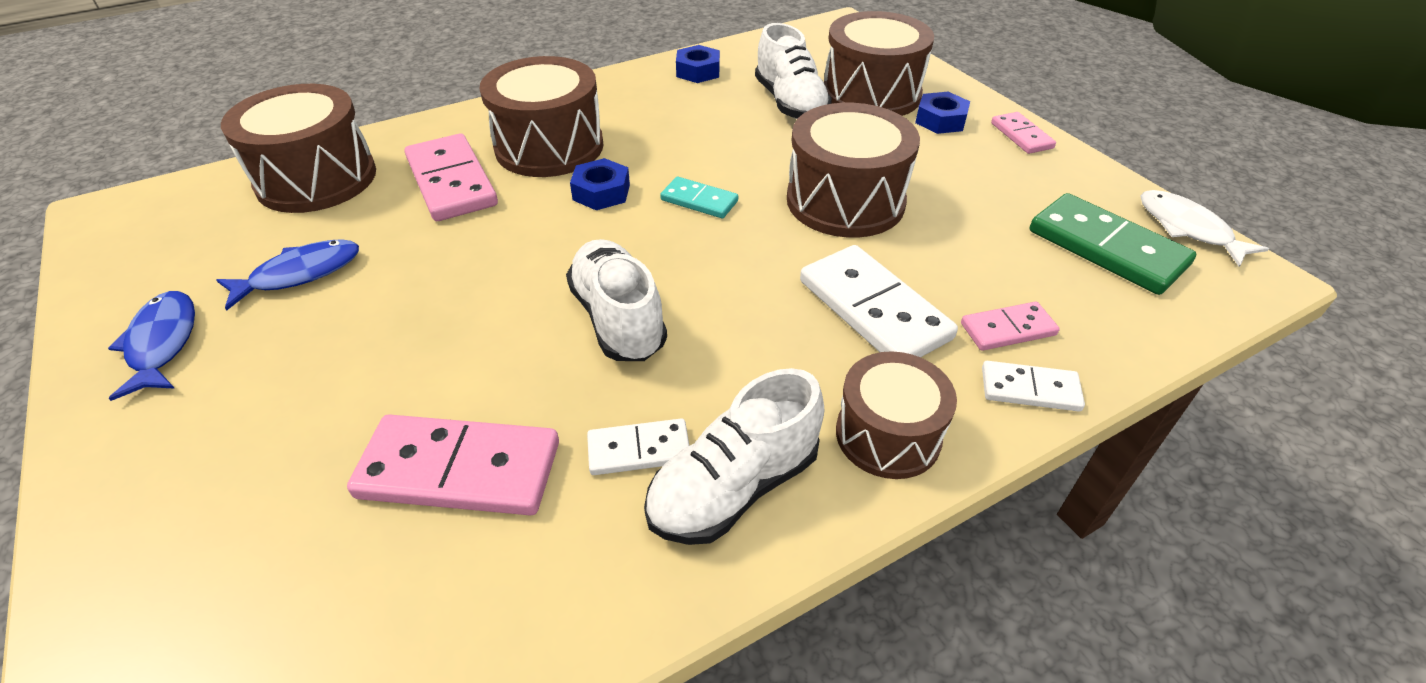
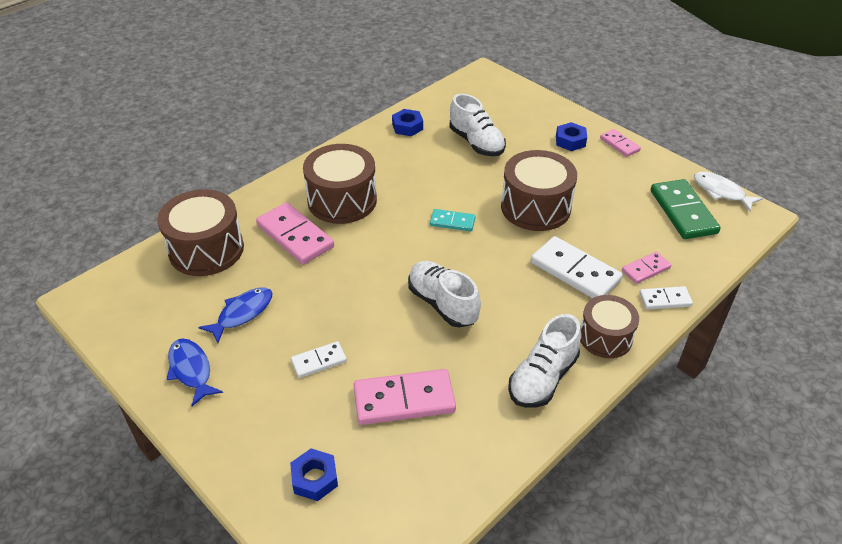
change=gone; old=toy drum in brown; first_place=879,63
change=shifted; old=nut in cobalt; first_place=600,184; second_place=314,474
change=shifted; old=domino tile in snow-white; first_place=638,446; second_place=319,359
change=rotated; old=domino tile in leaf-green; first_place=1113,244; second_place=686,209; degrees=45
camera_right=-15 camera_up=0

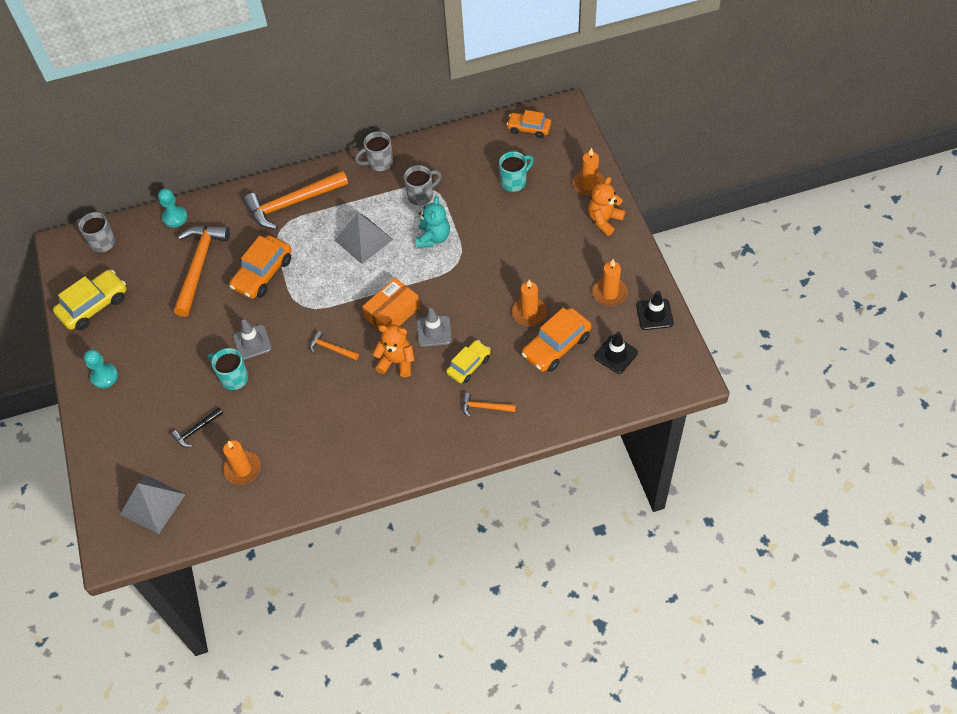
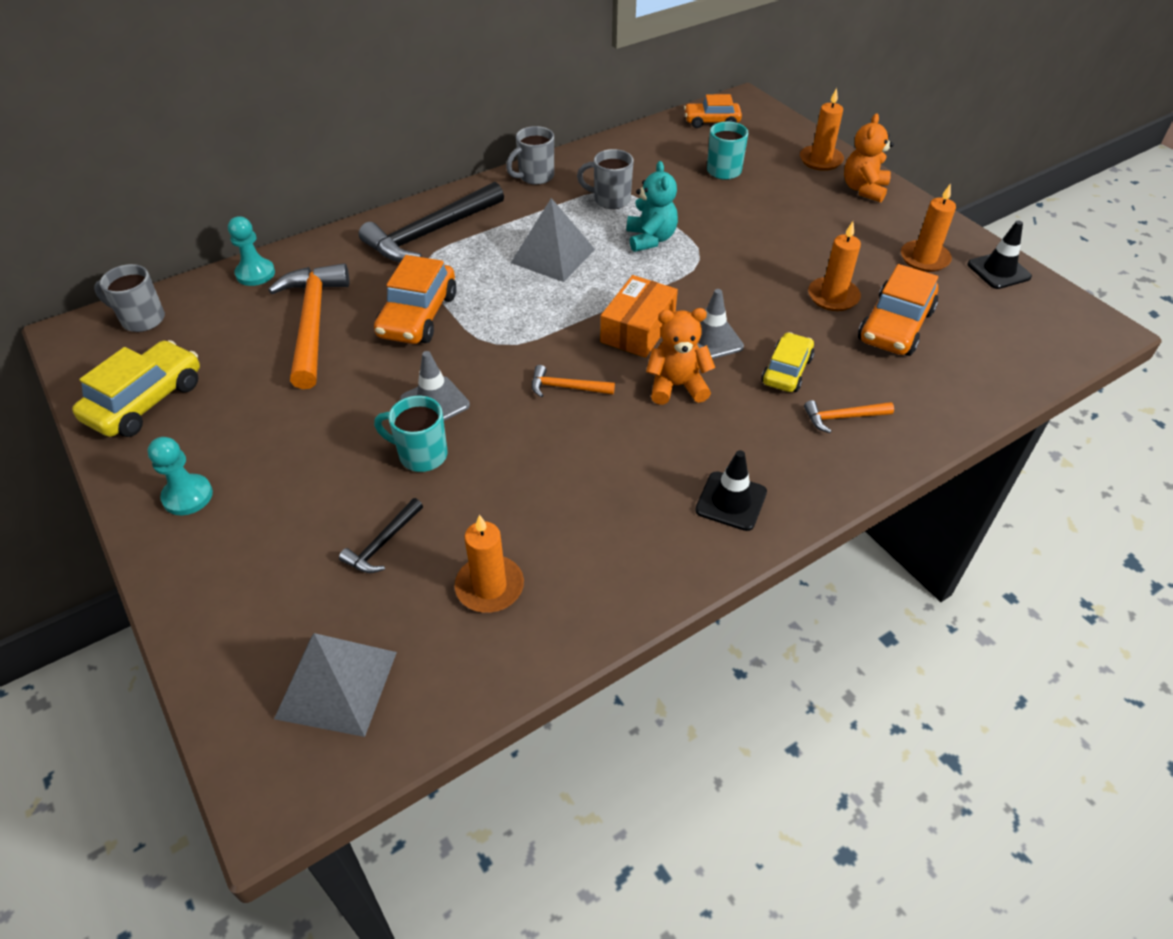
change=shifted; old=safety cone in ebony; first_place=616,353; second_place=731,490
change=repainted; old=carpenter's hammer in orange-coloured; new=carpenter's hammer in ebony; first_place=296,199; second_place=431,222
change=rotated; old=mug in grey; first_place=423,185; second_place=605,179; degrees=-120
camera_right=-20 camera_up=-10

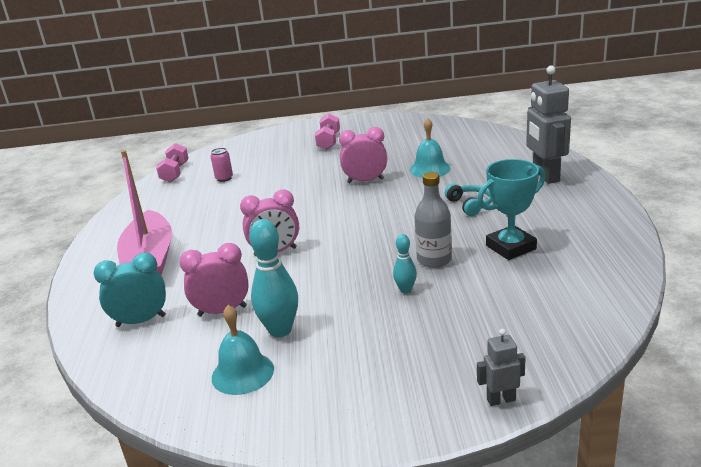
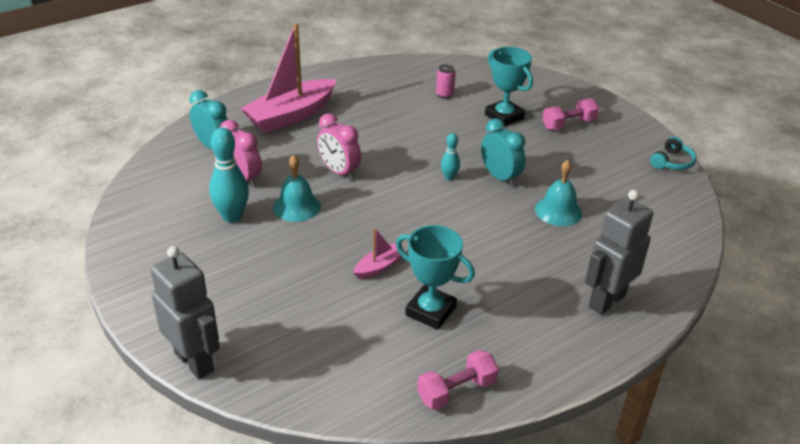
change=new; new=prize cup in aqua; second_place=509,86
change=shifted; old=dumbbell in rosy; first_place=172,162; second_place=458,380
change=shifted; old=hand bell in aqua; first_place=243,350; second_place=297,188
change=shifted; old=tenpin in aqua; first_place=405,263; second_place=450,156
change=shifted; old=headset in aqua; first_place=468,199; second_place=673,153
change=swapped; old=drink bottle in grey; new=sailboat in rosy; first_place=433,220; second_place=377,253
change=repainted; old=bedside clock in rosy; new=bedside clock in aqua; first_place=363,155; second_place=503,152
change=scaled; old=toy robot in grey; first_place=501,367; second_place=185,312; factor=2.04
camera_right=55 camera_up=10

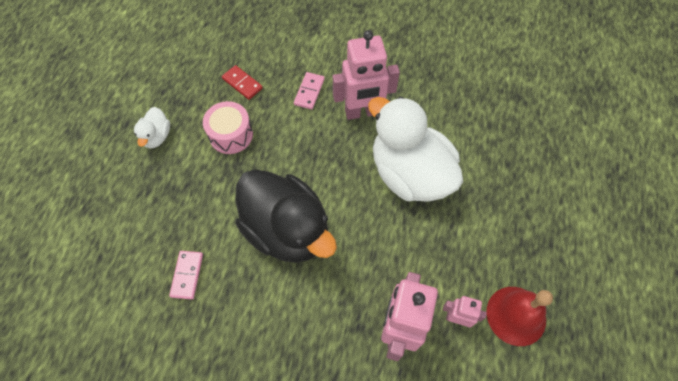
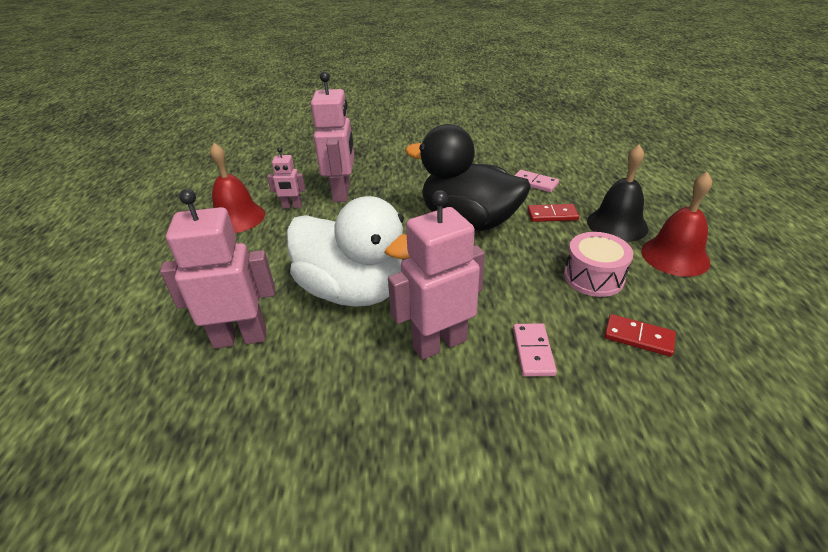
change=new; new=toy robot in rosy; second_place=217,269
change=new; new=domino tile in red; second_place=553,213
change=new; new=hand bell in ebony; second_place=618,193
change=swapped; old=toy duck in snow-white; new=hand bell in red; first_place=152,127; second_place=676,224
change=rotated; old=domino tile in rosy; first_place=186,275; second_place=536,181; degrees=-45
camera_right=165 camera_up=-25

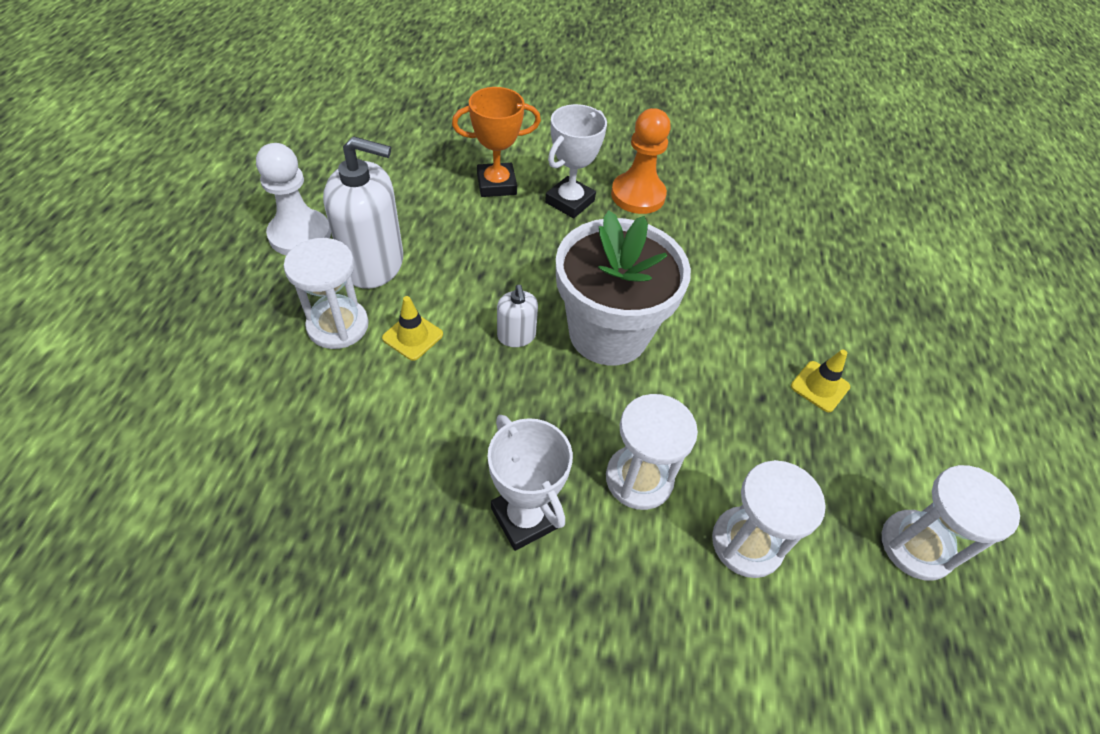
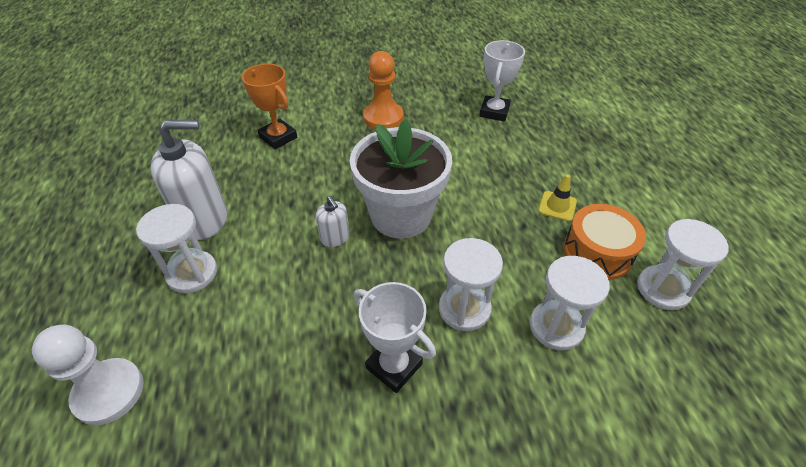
change=gone; old=safety cone in bright yellow; first_place=412,328
change=new; new=toy drum in orange-coloured; second_place=604,242
change=shifted; old=pawn in snow-white; first_place=293,199; second_place=88,374
change=shifted; old=prize cup in snow-white; first_place=576,161; second_place=502,81
change=rotated; old=prize cup in orange-coloured; first_place=496,142; second_place=269,106; degrees=75
camera_right=-15 camera_up=-5

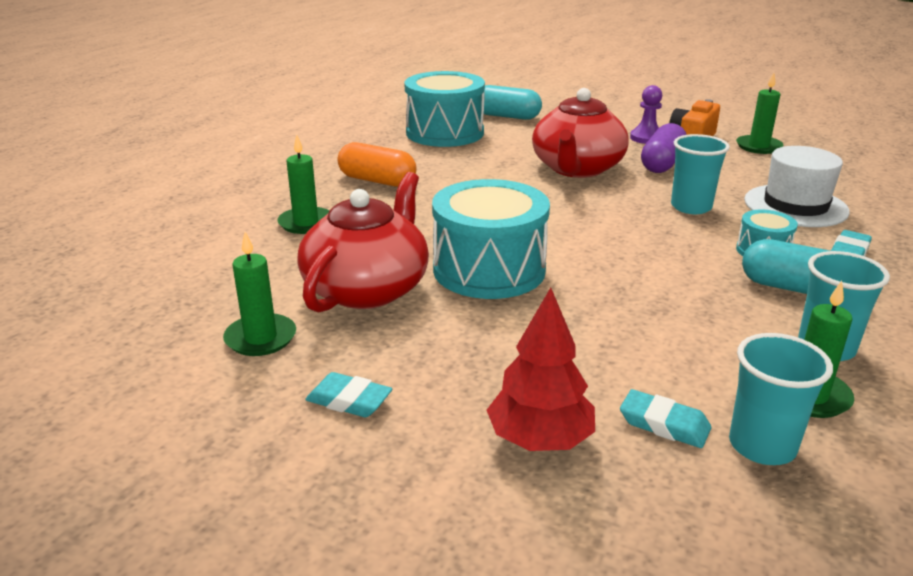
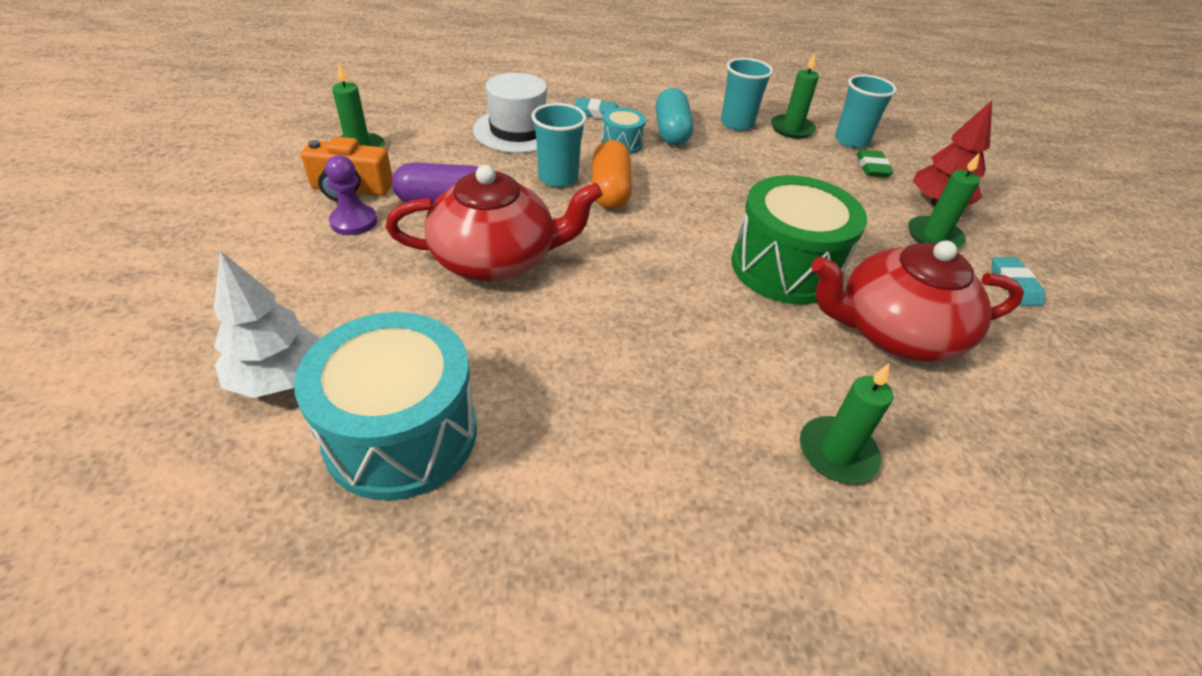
change=shifted; old=candle in leaf-green; first_place=259,294; second_place=944,200
change=shifted; old=pill shape in orange-coloured; first_place=377,164; second_place=612,174
change=swapped; old=pill shape in aqua; new=toy tree in snow-white; first_place=513,102; second_place=267,324
change=repainted; old=toy drum in aqua; new=toy drum in leaf-green; first_place=491,239; second_place=799,239
change=repainted; old=gum eraser in aqua; new=gum eraser in leaf-green; first_place=665,418; second_place=874,163
camera_right=-120 camera_up=15

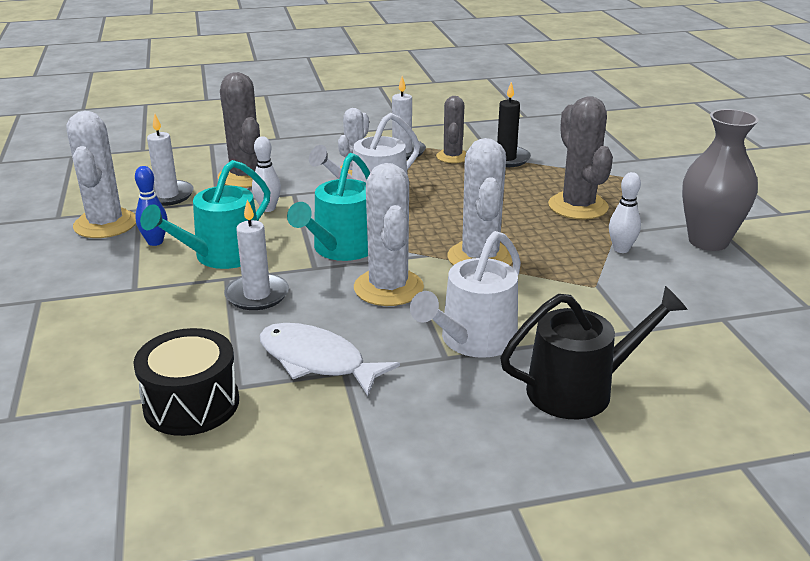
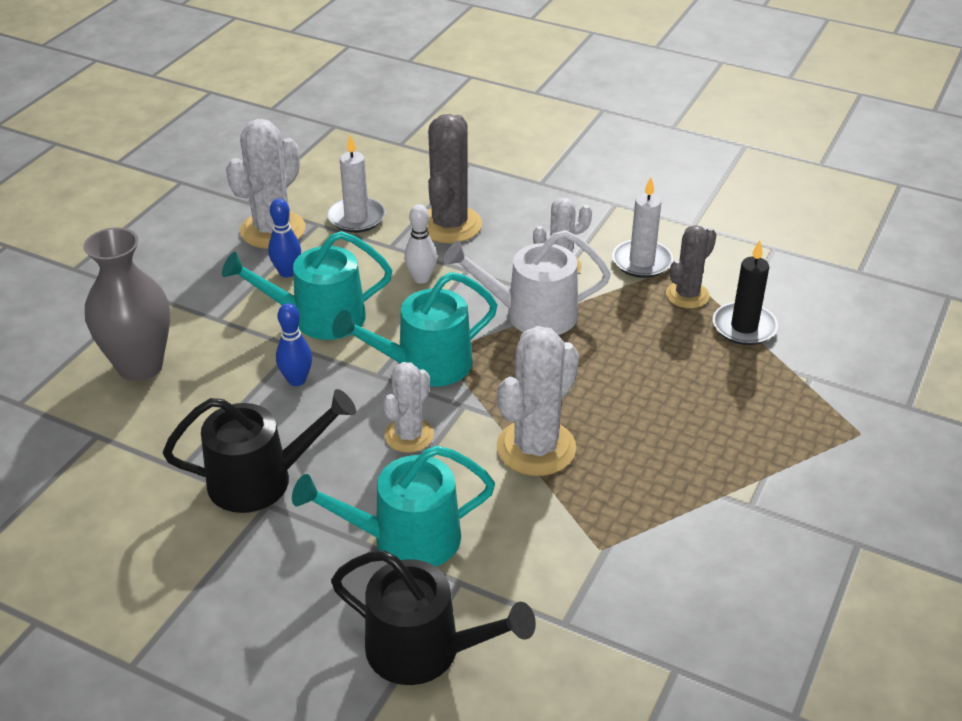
change=gone; old=toy drum in ebony; first_place=186,382
change=gone; old=cactus in grey; first_place=580,158
change=gone; old=tenpin in snow-white; first_place=625,212
change=shifted; old=vase in grey; first_place=720,180; second_place=127,304
change=swapped; old=candle in snow-white; new=tenpin in cobalt; first_place=256,254; second_place=294,344
change=swapped; old=toy fish in snow-white; new=watering pot in ebony; first_place=329,359; second_place=259,451
change=repainted; old=watering pot in snow-white; new=watering pot in aqua; first_place=465,294; second_place=393,506
change=scaled; old=cactus in snow-white; first_place=389,234; second_place=408,407; factor=0.62
camera_right=40 camera_up=10

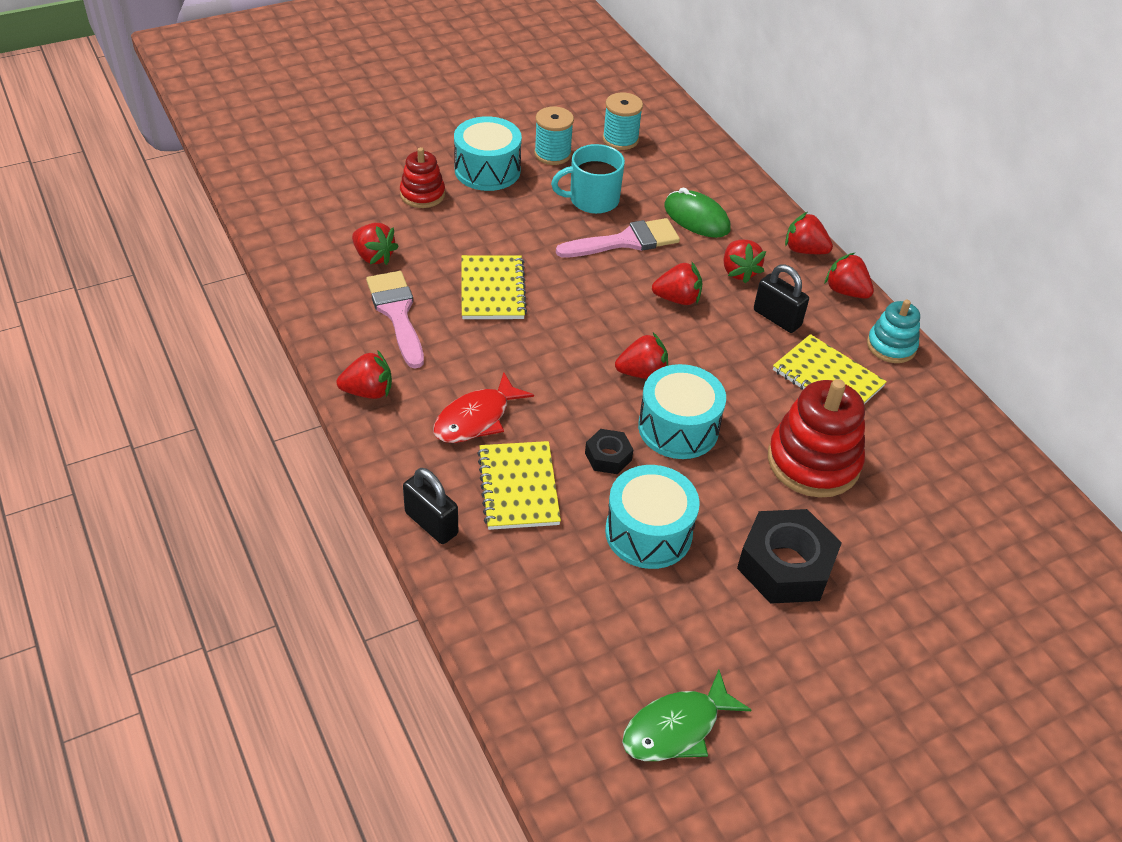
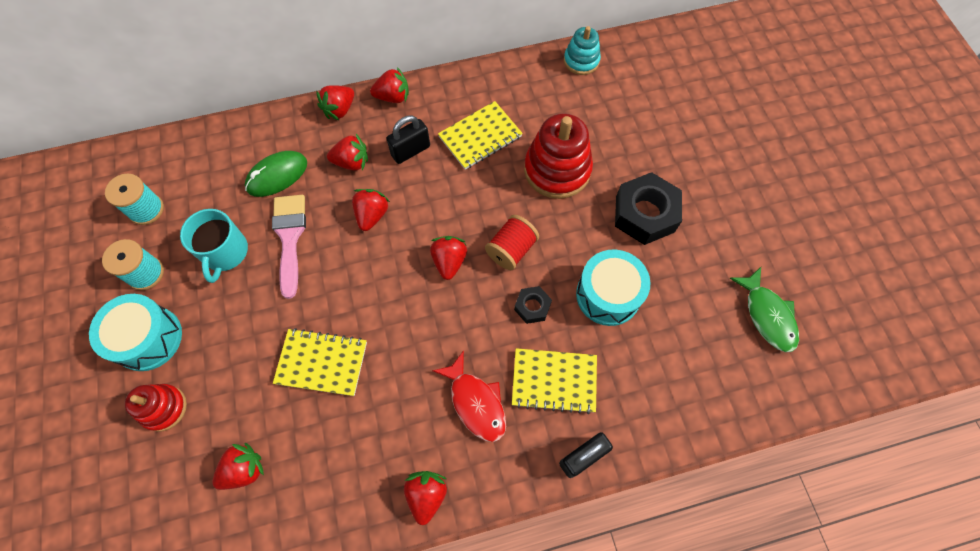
change=gone; old=paint brush in rosy; first_place=395,320
change=shifted; old=ring stacker in aqua; first_place=893,331; second_place=582,50
change=swapped; old=toy drum in aqua; new=bobbin in red; first_place=682,411; second_place=512,242
change=rotated; old=strawberry in red; first_place=849,276; second_place=389,85; degrees=-150
camera_right=-75 camera_up=20

